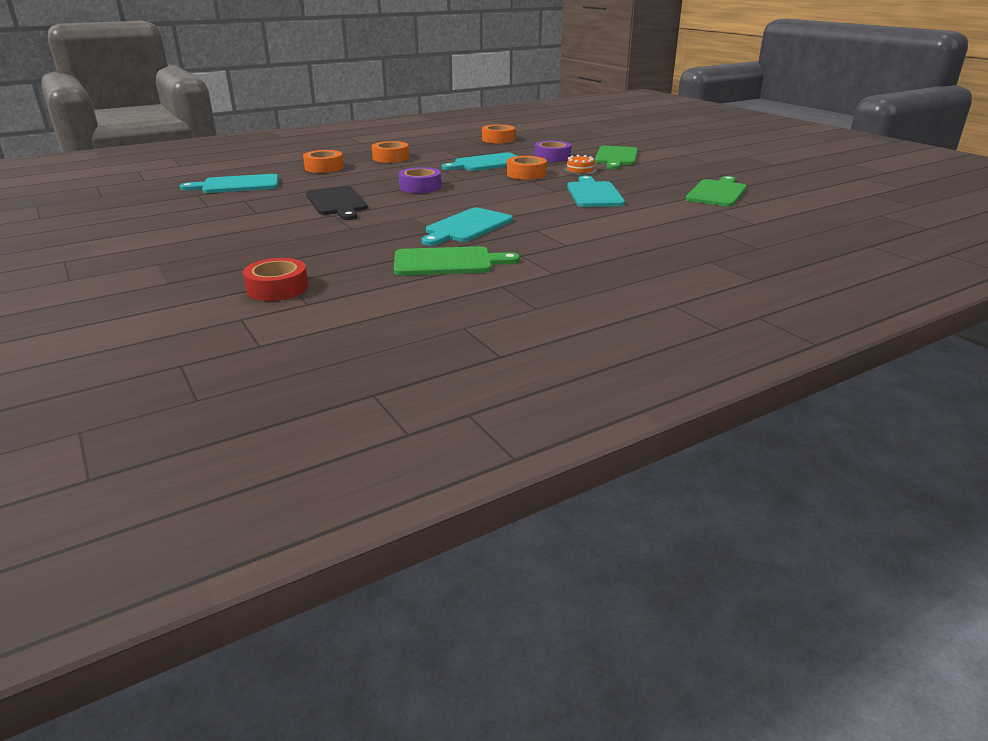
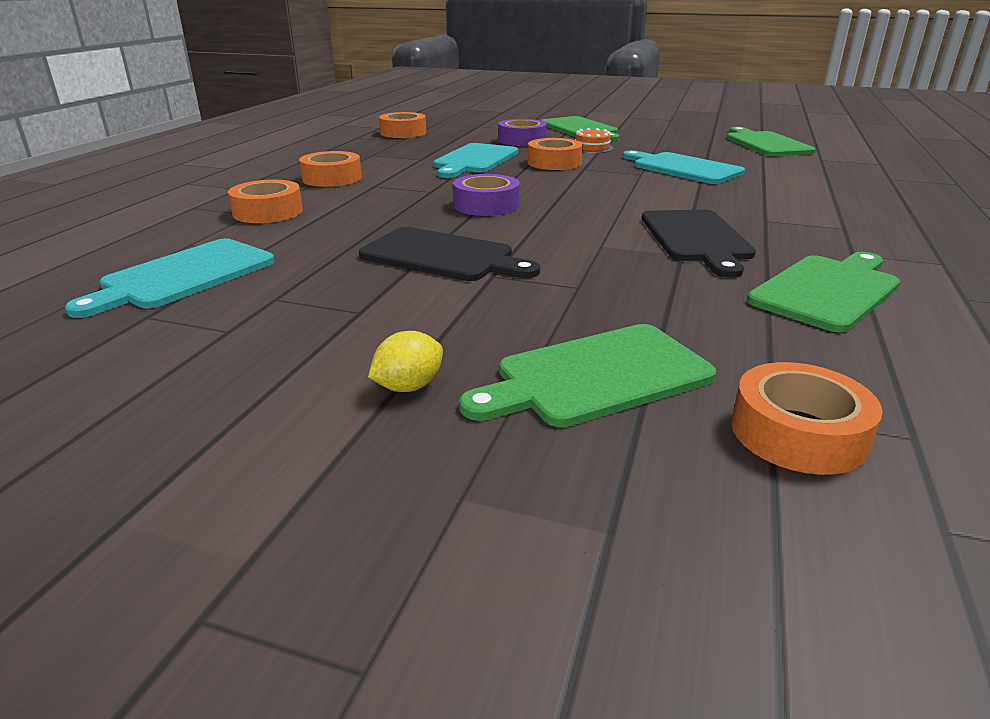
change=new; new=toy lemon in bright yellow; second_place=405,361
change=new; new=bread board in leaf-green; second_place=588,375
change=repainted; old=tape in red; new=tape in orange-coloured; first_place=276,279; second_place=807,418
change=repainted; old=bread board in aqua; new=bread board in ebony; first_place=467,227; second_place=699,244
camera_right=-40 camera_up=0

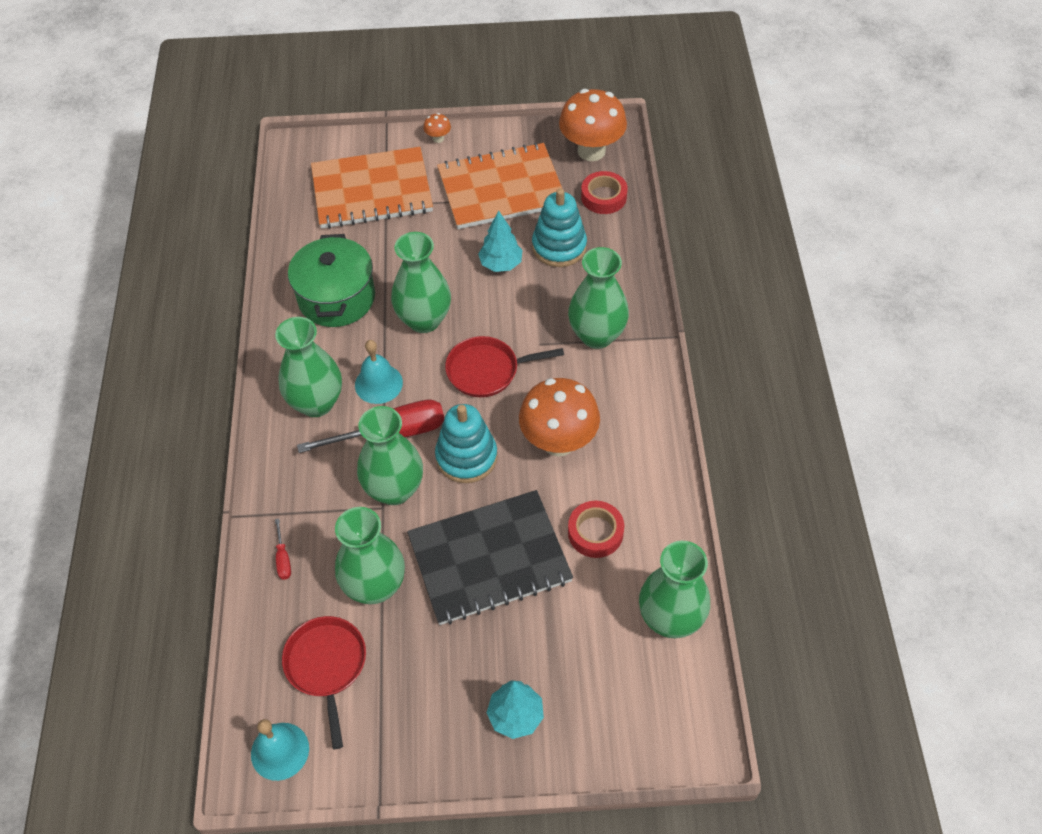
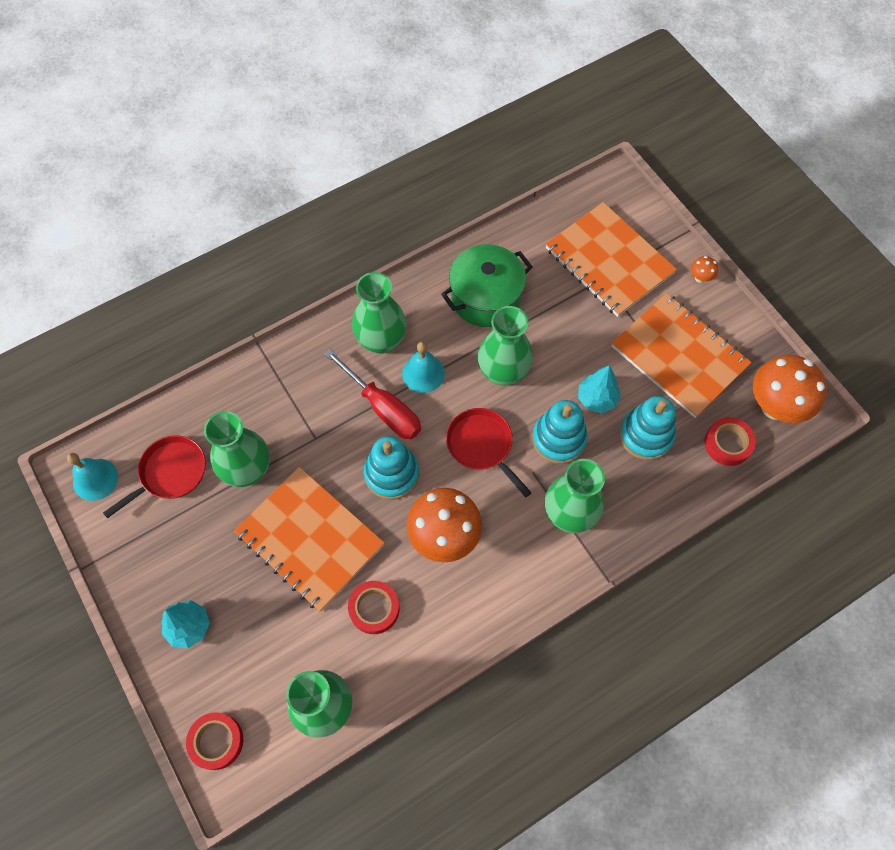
change=gone; old=screwdriver in red; first_place=283,549
change=gone; old=vase in leaf-green; first_place=390,455
change=new; new=tape in red; second_place=214,741
change=new; new=ring stacker in aqua; second_place=560,432
change=repainted; old=exercise book in ebony; new=exercise book in orange-coloured; first_place=490,557; second_place=309,539
camera_right=60 camera_up=10

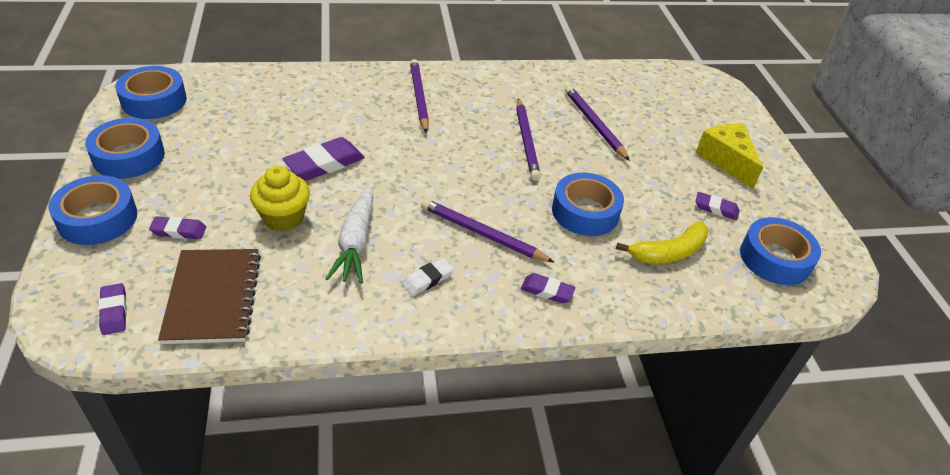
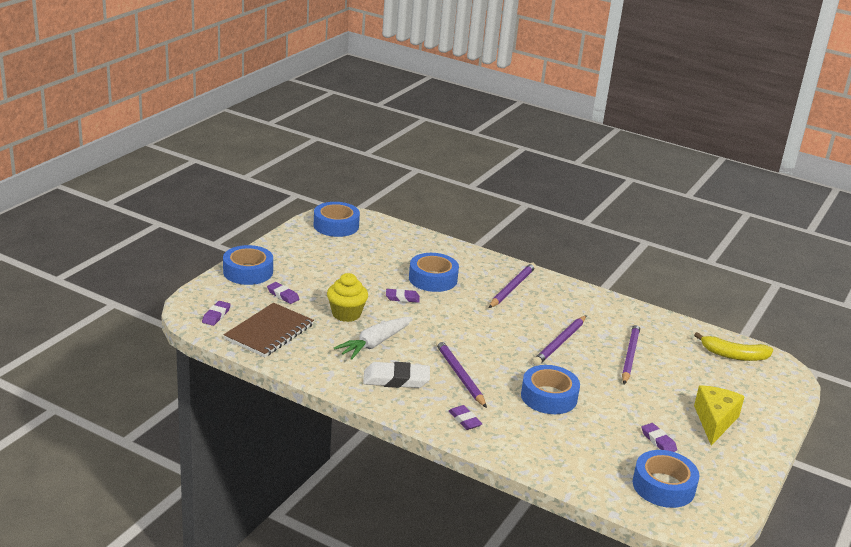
change=shifted; old=tape in cobalt; first_place=125,148; second_place=434,272
change=shifted; old=banana in bright yellow; first_place=662,242; second_place=733,346
change=scaled; old=gum eraser in violet; first_place=324,158; second_place=403,296; factor=0.58
change=scaled; old=gum eraser in snow-white; first_place=428,277; second_place=396,375; factor=1.73
camera_right=40 camera_up=-15

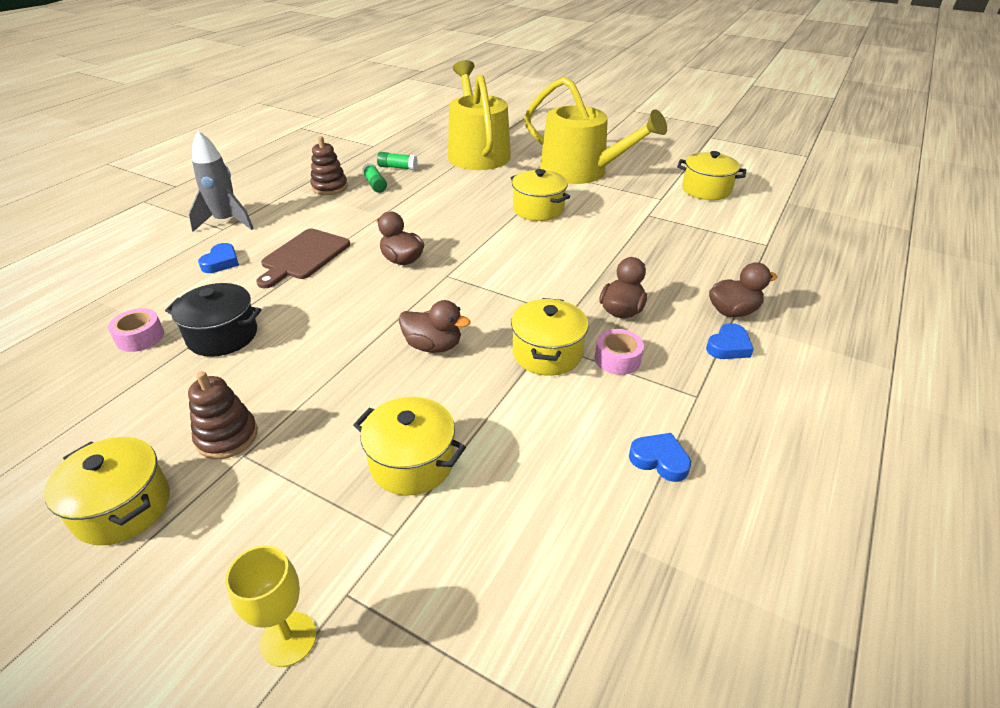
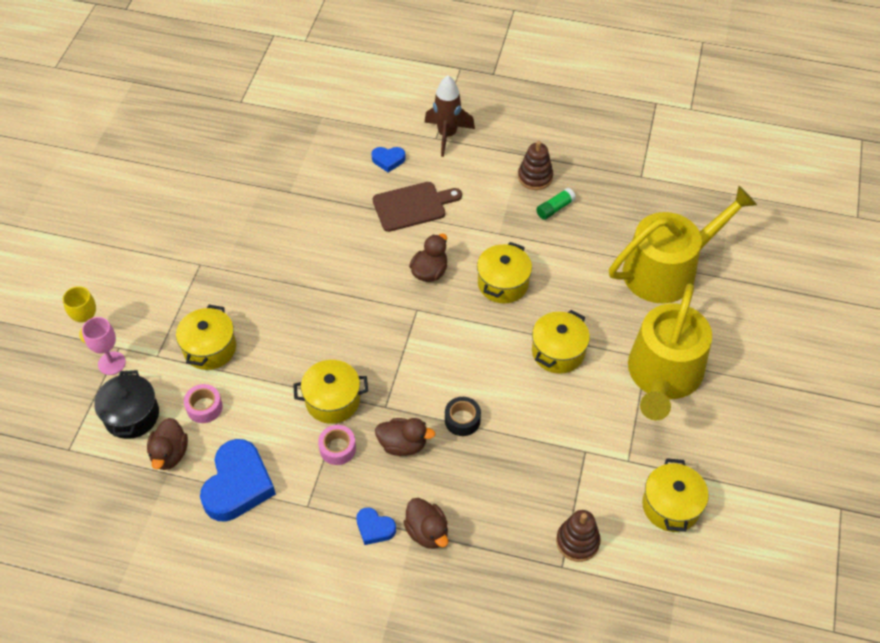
change=gone; old=stick of glue in leaf-green; first_place=397,161
change=new; new=chalice in rosy; second_place=104,346
change=new; new=tape in ebony; second_place=463,416
change=shifted; old=stockpot in bright yellow; first_place=107,491; second_place=504,272
change=shifted; old=tape in rosy; first_place=136,330; second_place=203,403
change=shifted; old=stockpot in ebony; first_place=213,320; second_place=126,404
change=shifted; old=ring stacker in brown; first_place=223,415; second_place=578,536
change=shifted; old=toy duck in brown; first_place=434,326; second_place=167,444
change=repainted; old=rocket in grey; new=rocket in brown; first_place=221,181; second_place=449,116
change=rotated; old=bread board in brown; first_place=303,258; second_place=417,207; degrees=150
change=scaled; old=heart in cobalt; first_place=660,457; second_place=238,480; factor=2.02
camera_right=75 camera_up=15

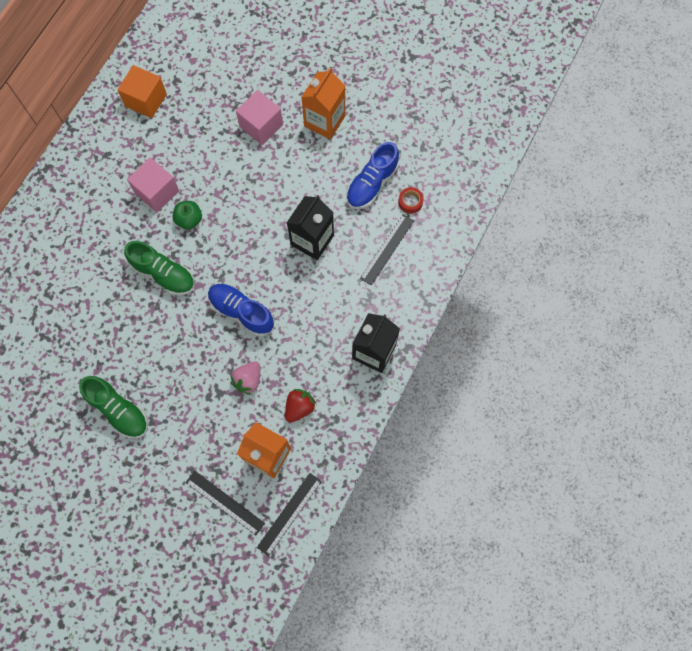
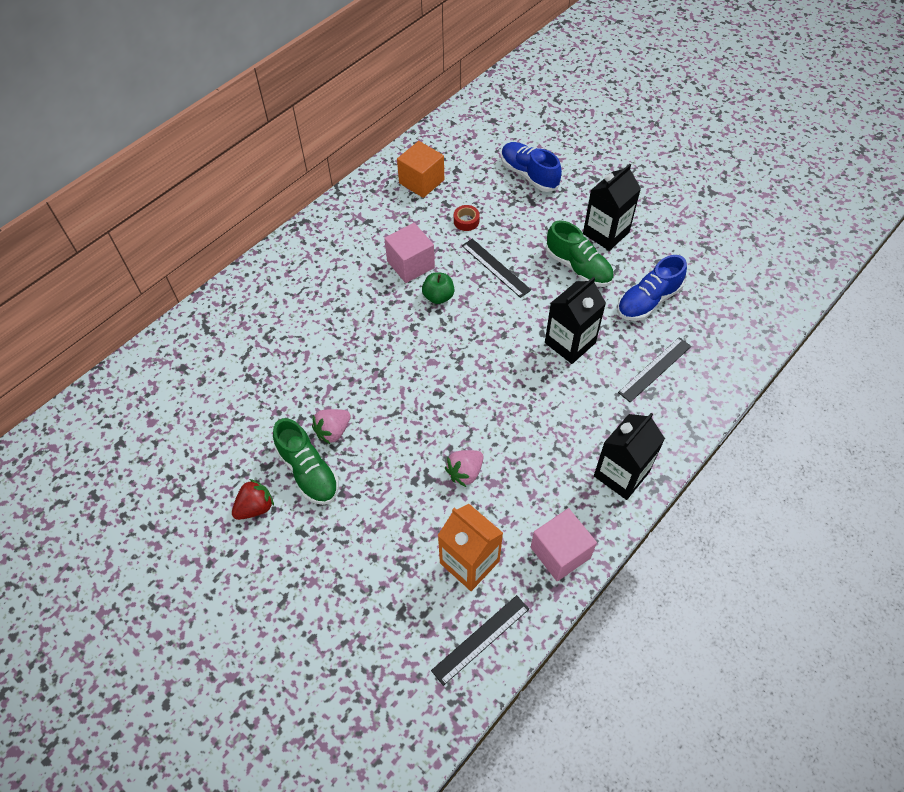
change=new; new=strawberry in rosy; second_place=331,426
change=shifted; old=shoe in leaf-green; first_place=159,268; second_place=580,253
change=shifted; old=measuring stick in ebony; first_place=225,503; second_place=496,268
change=shifted; old=shoe in cobalt; first_place=241,310; second_place=531,167
change=shifted; old=solid cube in rosy; first_place=259,117; second_place=564,544
change=shifted; old=strawberry in red; first_place=300,406; second_place=253,499
change=shifted; old=tape in red; first_place=411,200; second_place=467,218
change=repainted; old=juice carton in orange-coloured; new=juice carton in ebony; first_place=323,104; second_place=612,207
camera_right=15 camera_up=-15

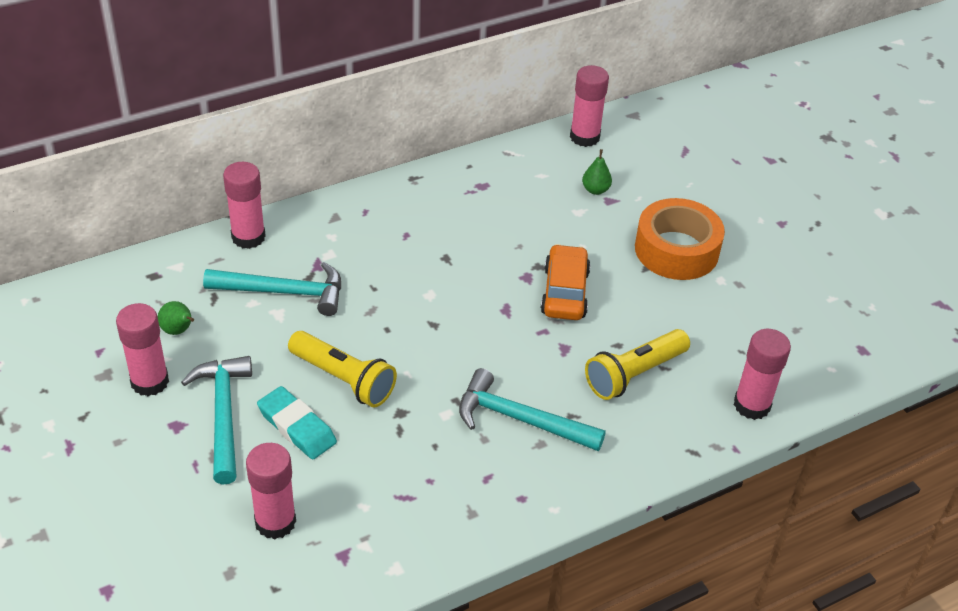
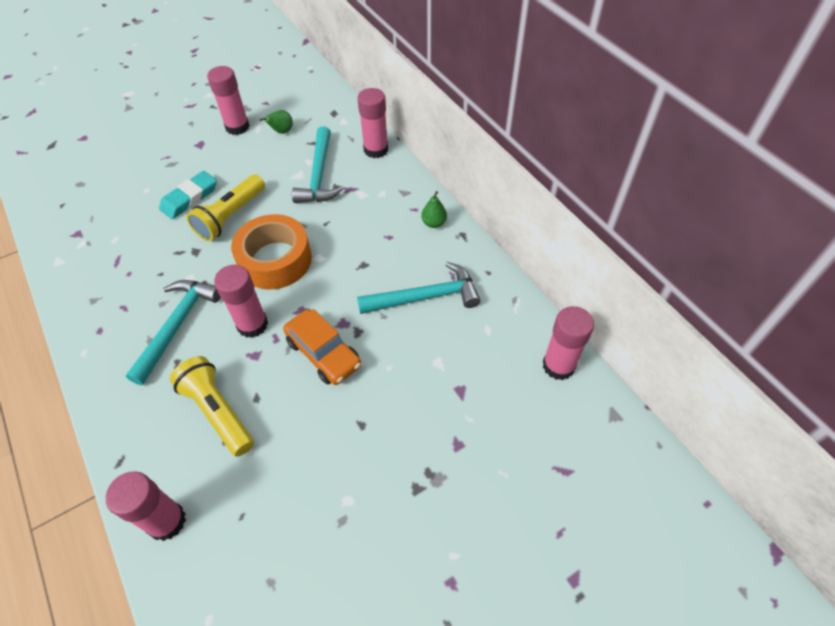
change=shifted; old=carpenter's hammer in aqua; first_place=216,420; second_place=419,288
change=shifted; old=stick of glue in rosy; first_place=271,491; second_place=241,301
change=shifted; old=toy pear in leaf-green; first_place=597,172; second_place=434,209
change=shifted; old=tape in orange-coloured; first_place=680,239; second_place=271,251
change=rotated; old=automobile in orange-coloured; first_place=566,282; second_place=322,347; degrees=45
camera_right=90 camera_up=10

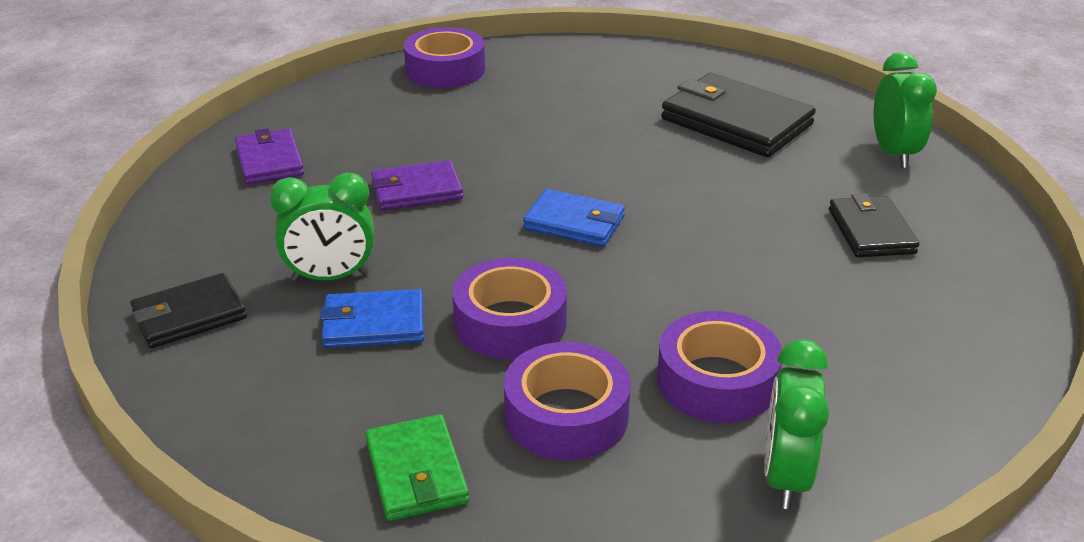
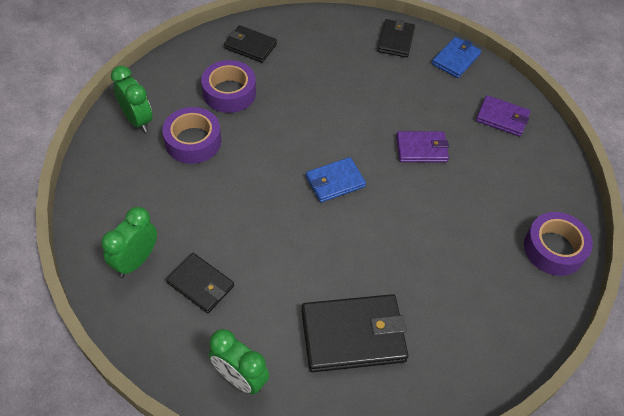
change=gone; old=tape in violet; first_place=510,308
change=shifted; old=bedside clock in leaf-green; first_place=322,227; second_place=129,242
change=shifted; old=billfold in cobalt; first_place=372,318; second_place=456,57
change=repainted; old=billfold in leaf-green; new=billfold in ebony; first_place=417,467; second_place=250,44
change=rotated; old=billfold in violet; first_place=417,185; second_place=422,146; degrees=60
camera_right=130 camera_up=20

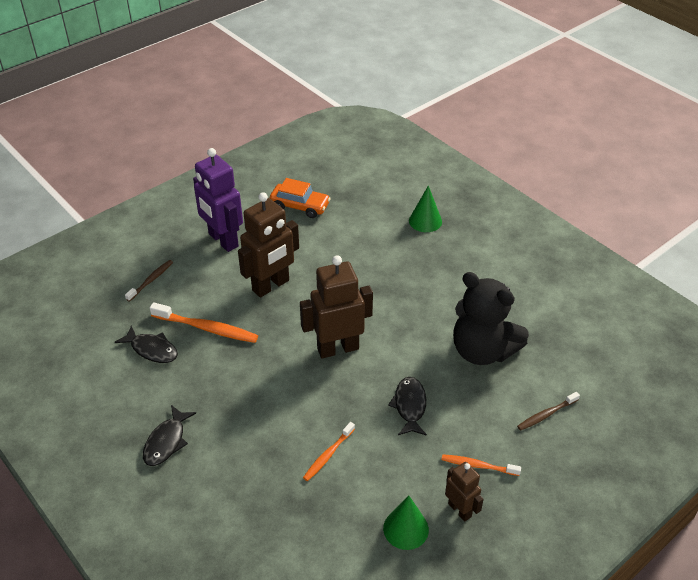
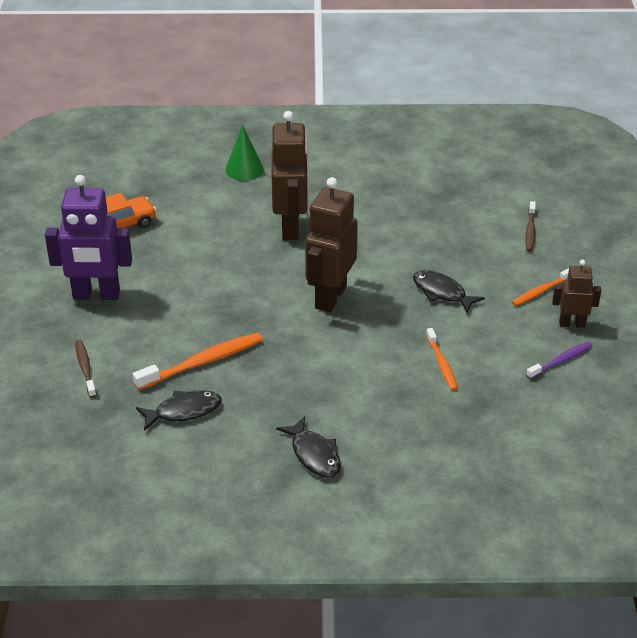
change=gone; old=teddy in ebony; first_place=491,318
change=shifted; old=toy robot in brown; first_place=268,245; second_place=290,175
change=swapped; old=cone shape in leaf-green; new=tooth brush in violet; first_place=406,523; second_place=559,360
camera_right=-50 camera_up=-5

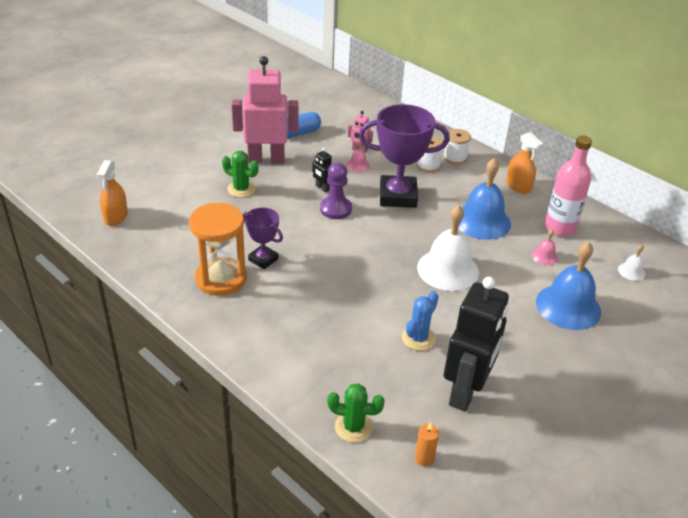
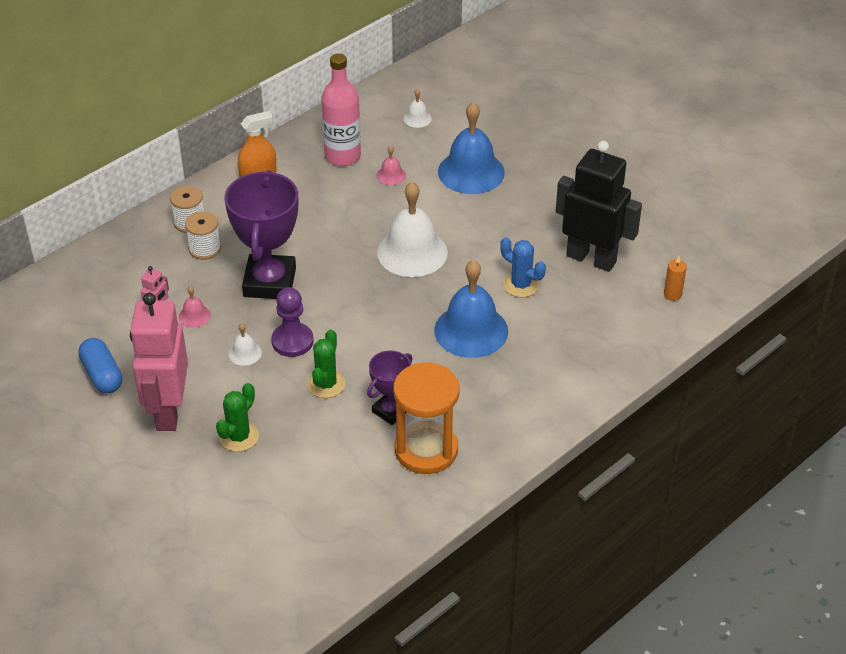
change=gone; old=sprayer in orange-coloured; first_place=112,193
change=shifted; old=cactus in leaf-green; first_place=356,413; second_place=326,364
change=shifted; old=hand bell in cobalt; first_place=484,199; second_place=471,309
change=swapped; old=toy robot in ebony; new=hand bell in snow-white; first_place=322,170; second_place=245,344
camera_right=-85 camera_up=5

